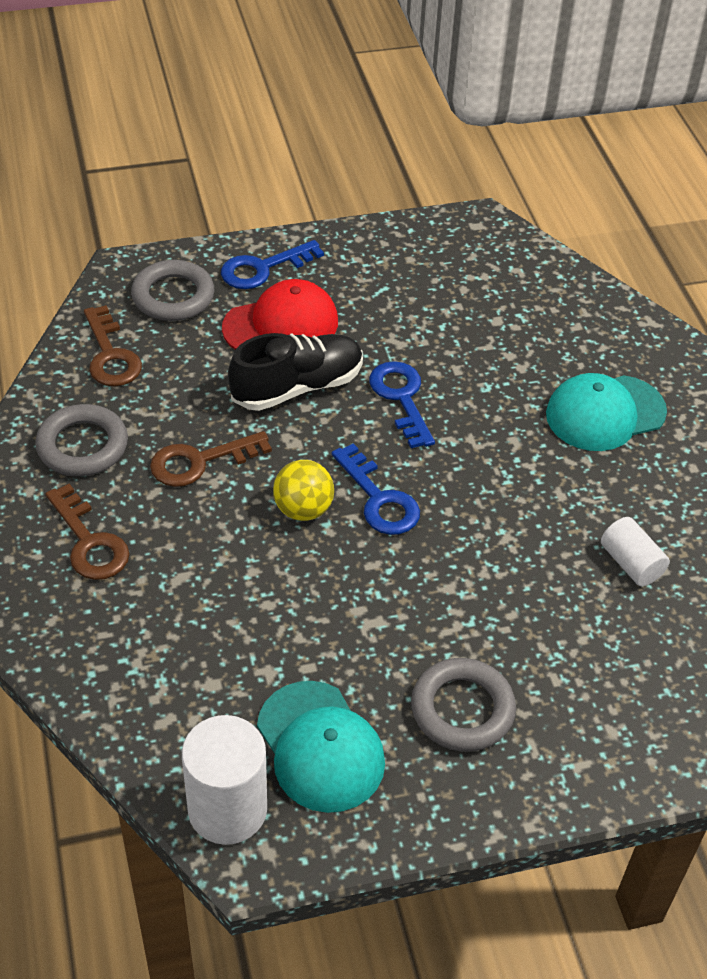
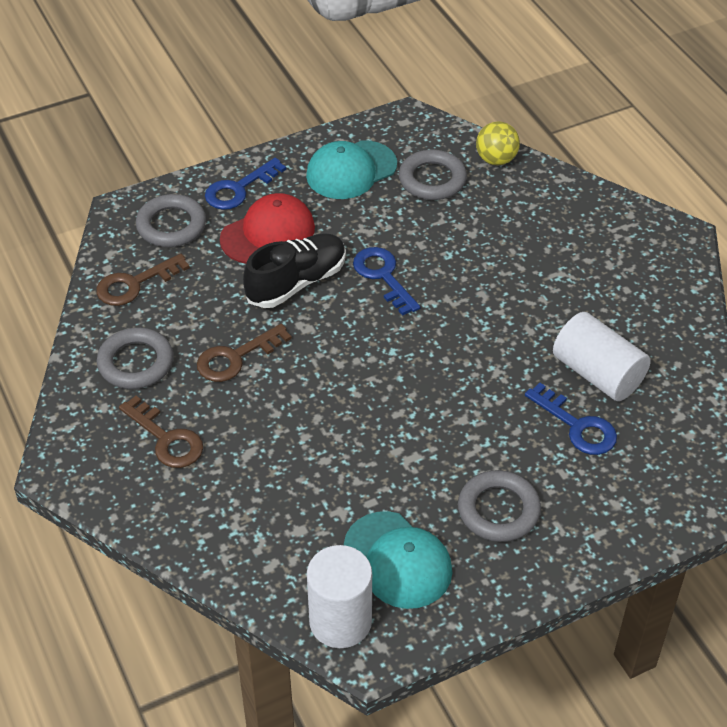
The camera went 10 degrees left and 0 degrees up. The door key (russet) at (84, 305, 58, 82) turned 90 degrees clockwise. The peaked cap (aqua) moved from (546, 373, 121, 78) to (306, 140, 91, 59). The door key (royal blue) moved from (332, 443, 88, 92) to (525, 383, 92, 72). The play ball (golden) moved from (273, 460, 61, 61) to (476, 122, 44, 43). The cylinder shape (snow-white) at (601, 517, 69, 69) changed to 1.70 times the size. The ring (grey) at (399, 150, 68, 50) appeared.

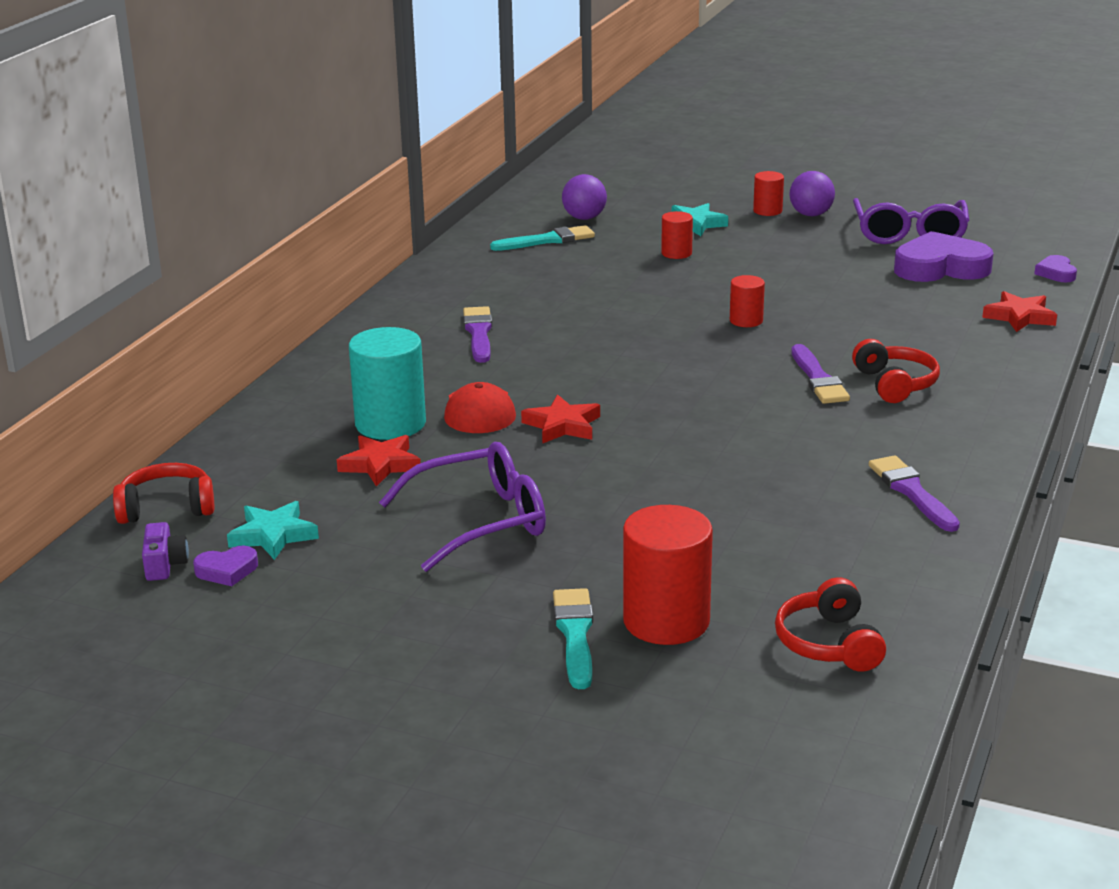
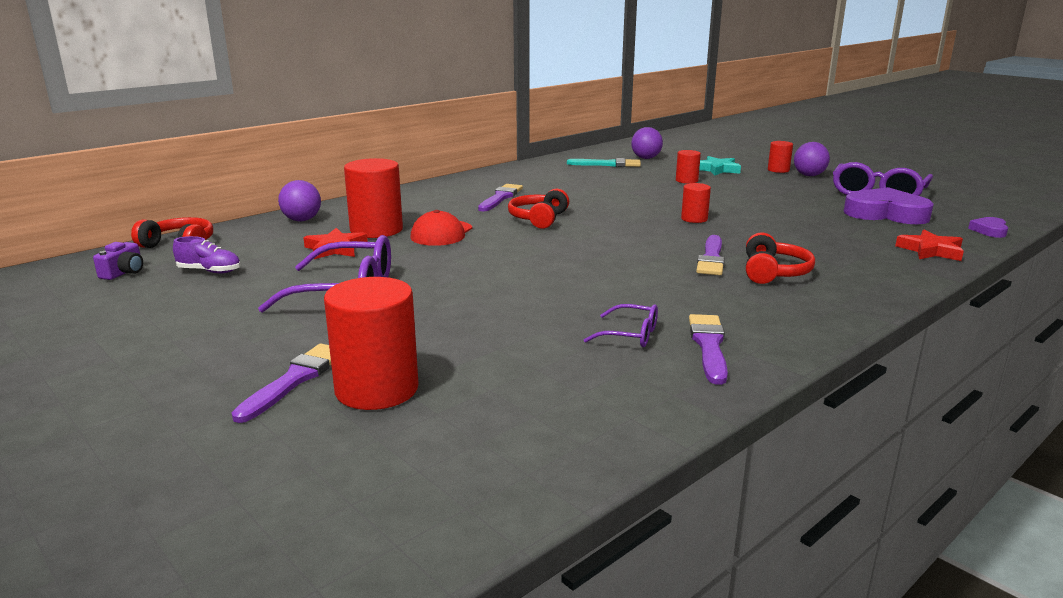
The camera went 25 degrees right and 5 degrees down. The cylinder shape (aqua) at (349, 327, 77, 113) became the cylinder shape (crimson) at (344, 158, 59, 80). The star shape (crimson) at (521, 394, 79, 50) disappeared. The star shape (aqua) at (227, 501, 92, 59) was replaced by the sneaker (violet) at (173, 236, 68, 38). The heart shape (violet) at (193, 546, 65, 40) disappeared. The headset (crimson) moved from (775, 577, 111, 95) to (508, 189, 61, 40). The paintbrush (aqua) at (553, 588, 40, 101) became the paintbrush (violet) at (232, 344, 99, 79). The play ball (violet) at (278, 180, 43, 41) appeared. The eyeglasses (violet) at (584, 304, 74, 43) appeared.

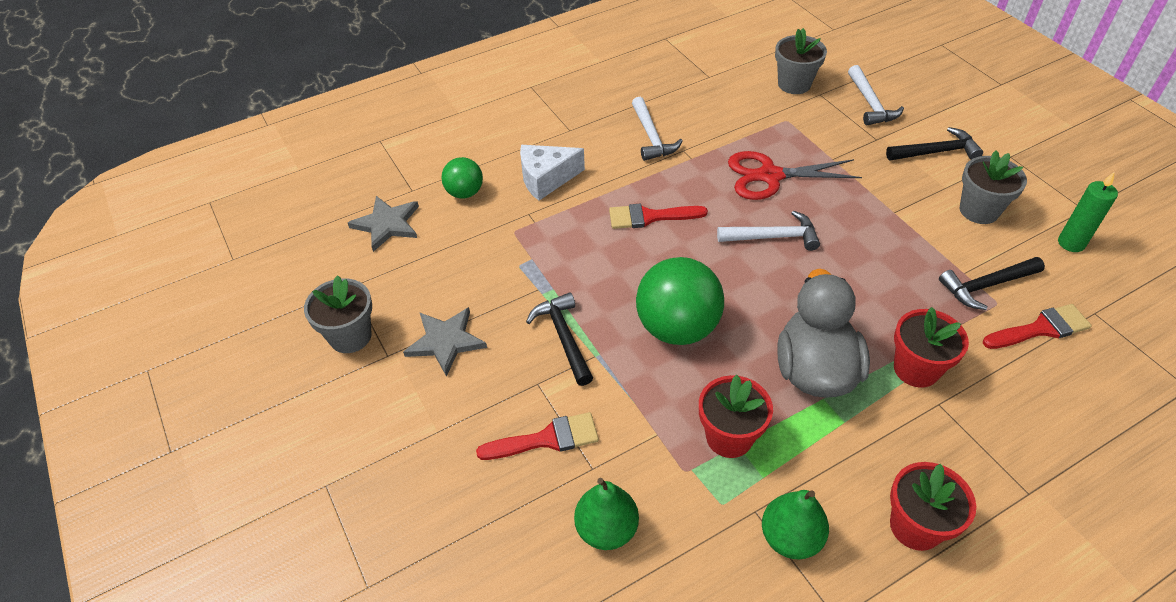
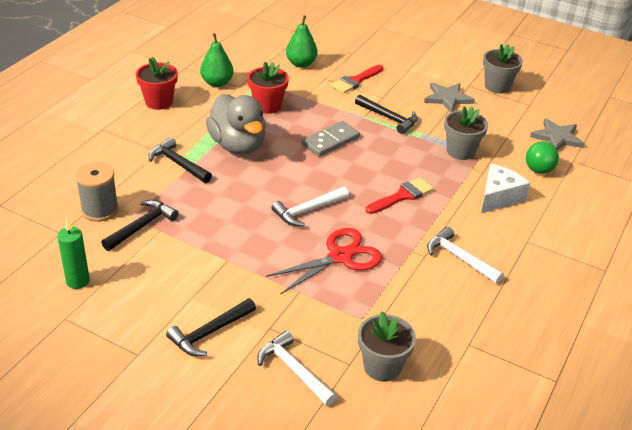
The camera went 145 degrees right and 10 degrees down. The flower pot (grey) moved from (960, 151, 67, 73) to (444, 106, 44, 54). The play ball (leaf-green) at (636, 257, 88, 88) was replaced by the domino tile (grey) at (302, 121, 58, 36). The paintbrush (crimson) at (983, 304, 109, 45) was replaced by the reel of thread (grey) at (75, 162, 44, 60). The flower pot (crimson) at (894, 307, 75, 81) was replaced by the carpenter's hammer (ebony) at (149, 137, 63, 46).

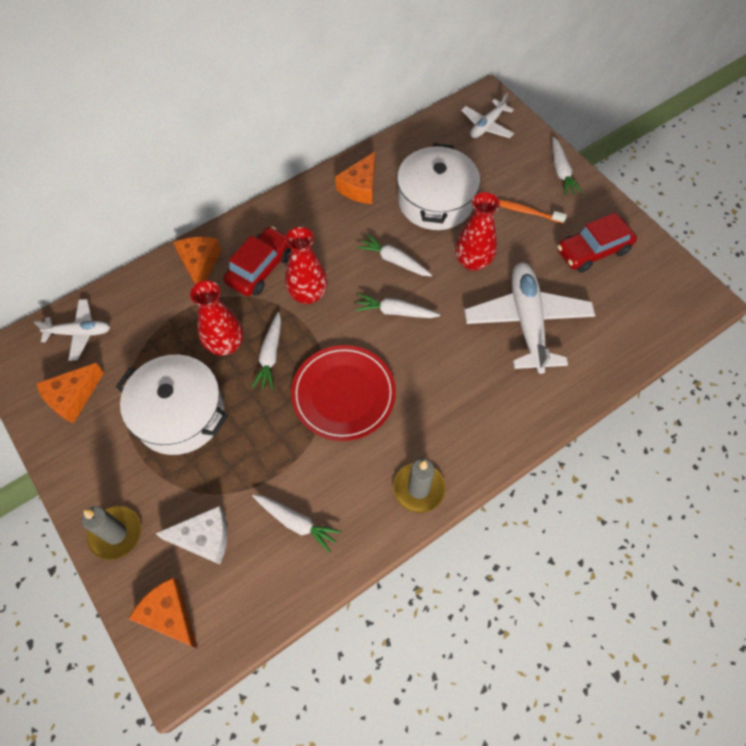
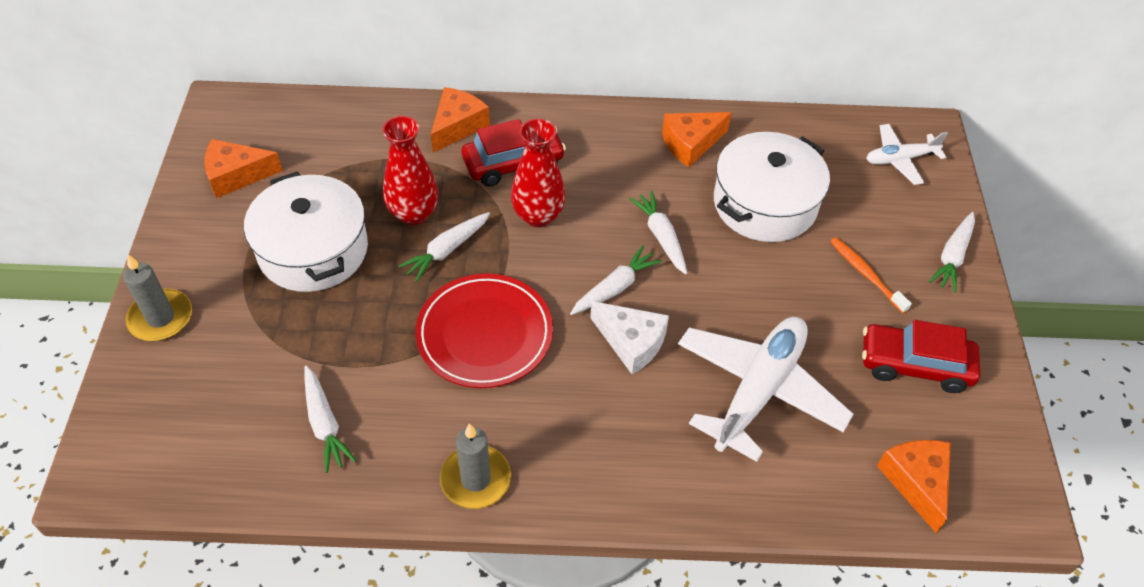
The camera went 35 degrees right and 10 degrees down. The flower vase (crimson) at (455, 192, 45, 79) disappeared. The carrot (snow-white) at (355, 294, 85, 24) turned 90 degrees clockwise. The plane (snow-white) at (34, 299, 76, 62) disappeared. The cheese wedge (snow-white) moved from (155, 506, 73, 59) to (591, 301, 78, 73). The cheese wedge (orange-coloured) moved from (128, 578, 70, 71) to (877, 440, 74, 93).

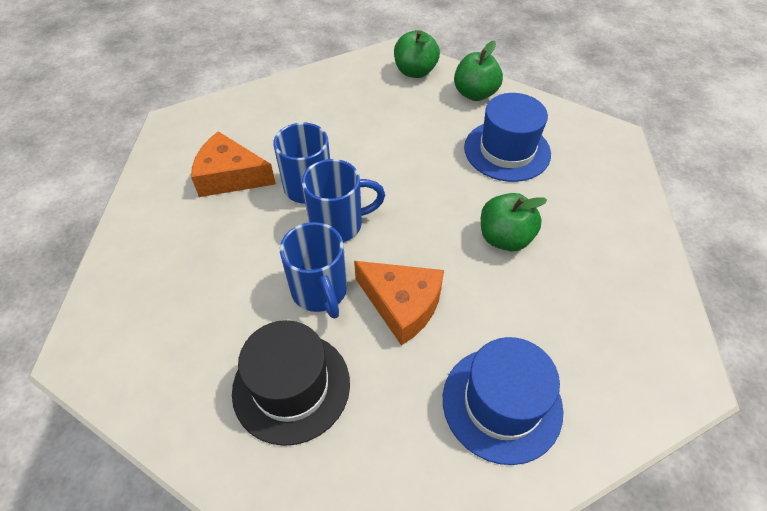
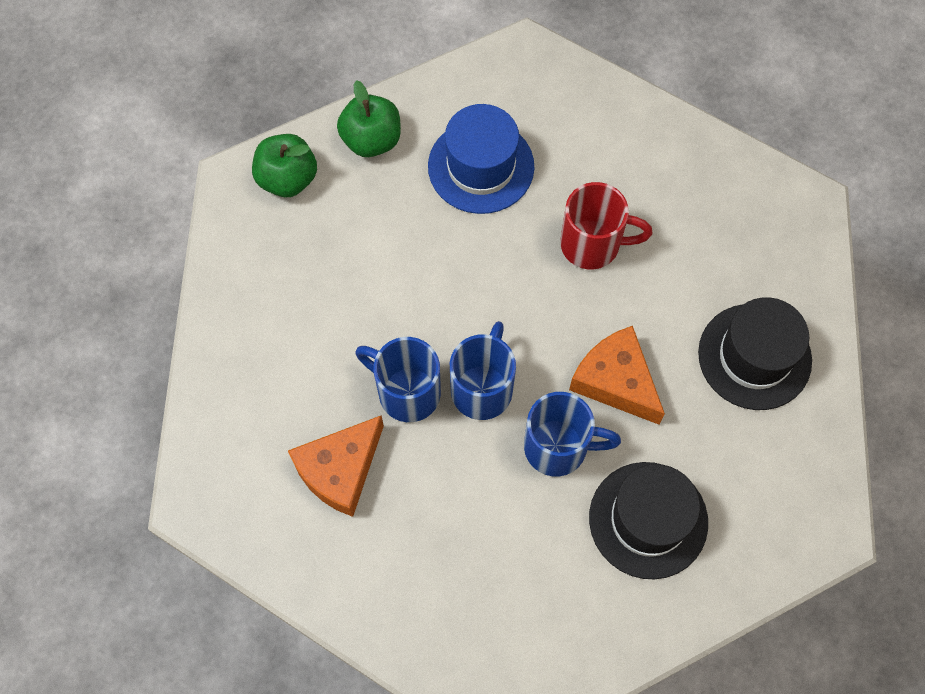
The camera went 60 degrees left and 15 degrees up. The apple (leaf-green) at (481, 193, 66, 58) was replaced by the mug (crimson) at (560, 182, 92, 87). The cheese wedge (orange-coloured) at (354, 261, 90, 85) turned 105 degrees counterclockwise. The top hat (royal blue) at (443, 337, 120, 128) became the top hat (ebony) at (698, 297, 114, 113).

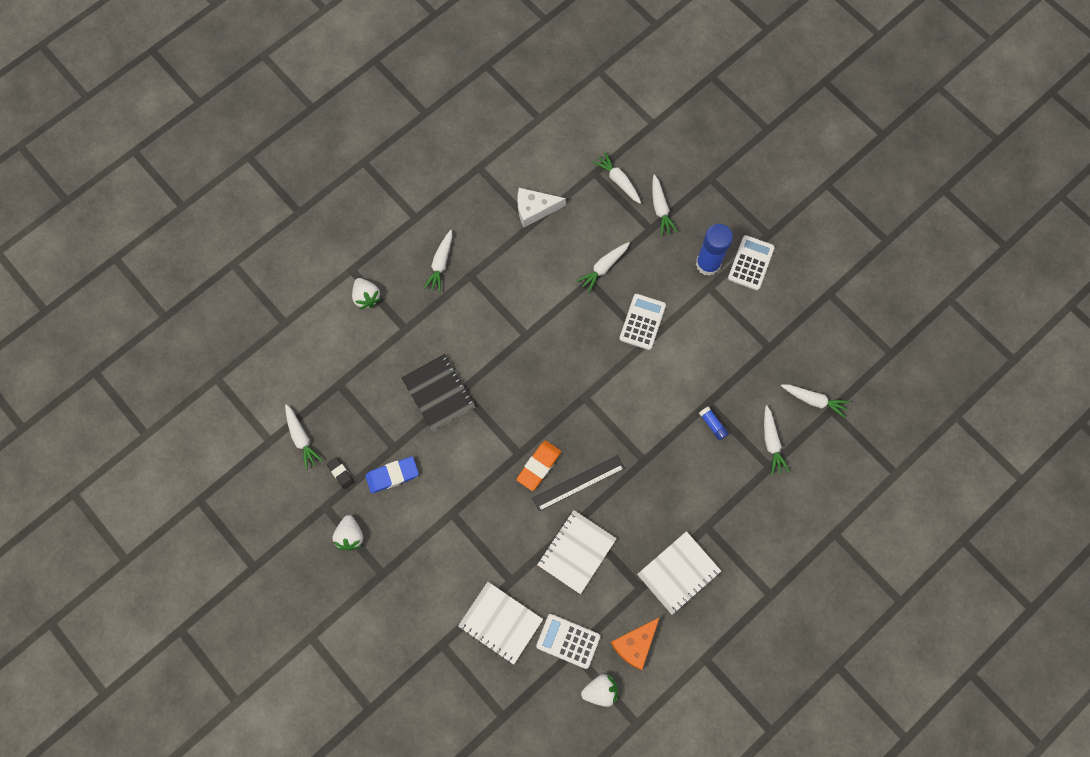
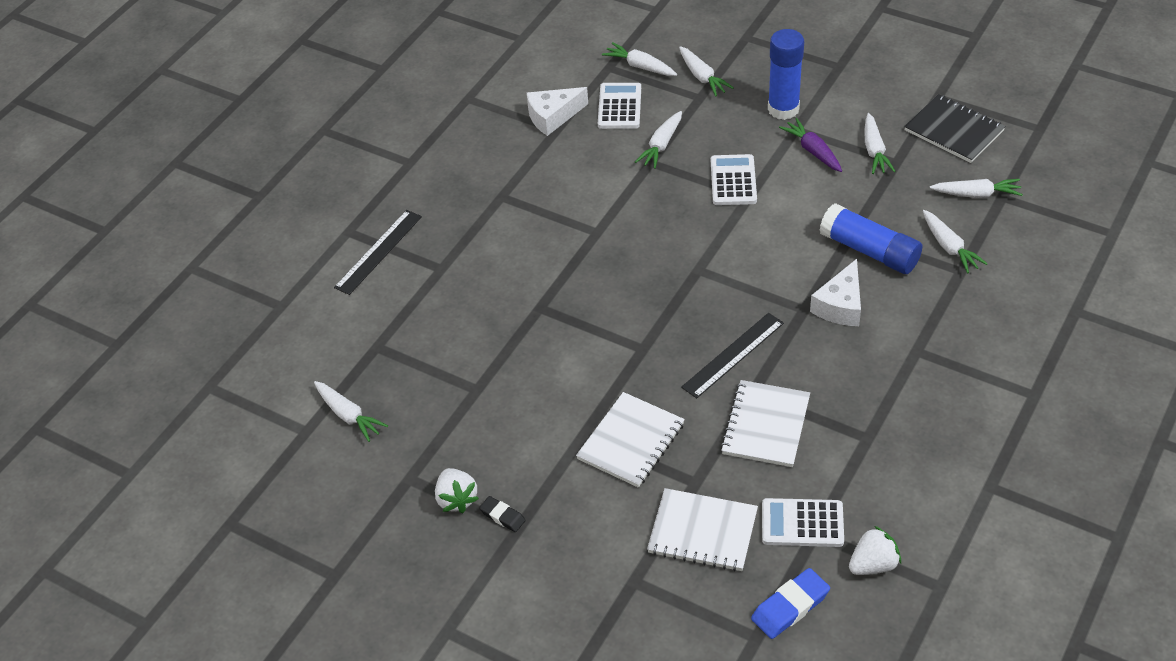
The camera went 15 degrees left and 25 degrees down. The carrot (snow-white) moved from (424, 230, 28, 63) to (864, 113, 31, 61). The pocket calculator (snow-white) moved from (728, 235, 47, 55) to (598, 83, 43, 46). The strawberry (snow-white) at (352, 278, 30, 31) was replaced by the straightedge (ebony) at (334, 210, 88, 85). The notepad (ebony) moved from (401, 354, 74, 77) to (904, 94, 101, 69). The glue stick (royal blue) at (699, 406, 30, 35) changed to 2.19 times the size. The pencil eraser (orange-coloured) at (516, 441, 45, 50) disappeared. The pencil eraser (royal blue) moved from (365, 456, 54, 37) to (751, 568, 79, 71). The pencil eraser (ebony) moved from (327, 457, 27, 32) to (479, 496, 47, 36). The notepad (snow-white) moved from (637, 531, 84, 84) to (576, 392, 109, 95). The cheese wedge (orange-coloured) at (610, 617, 50, 53) disappeared. The carrot (violet) at (779, 118, 63, 54) appeared. The cheese wedge (snow-white) at (810, 259, 51, 67) appeared.

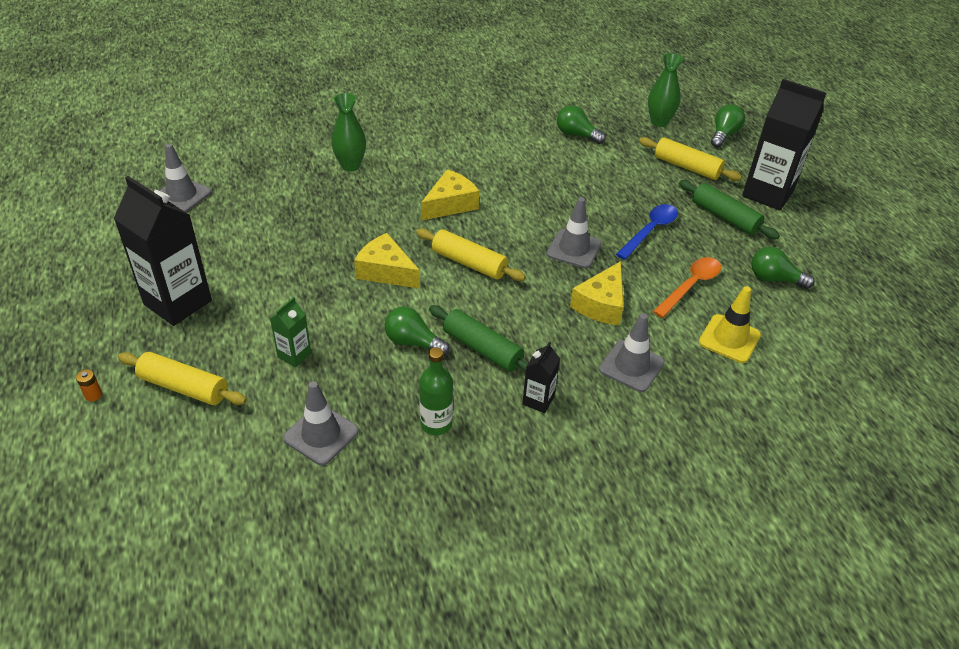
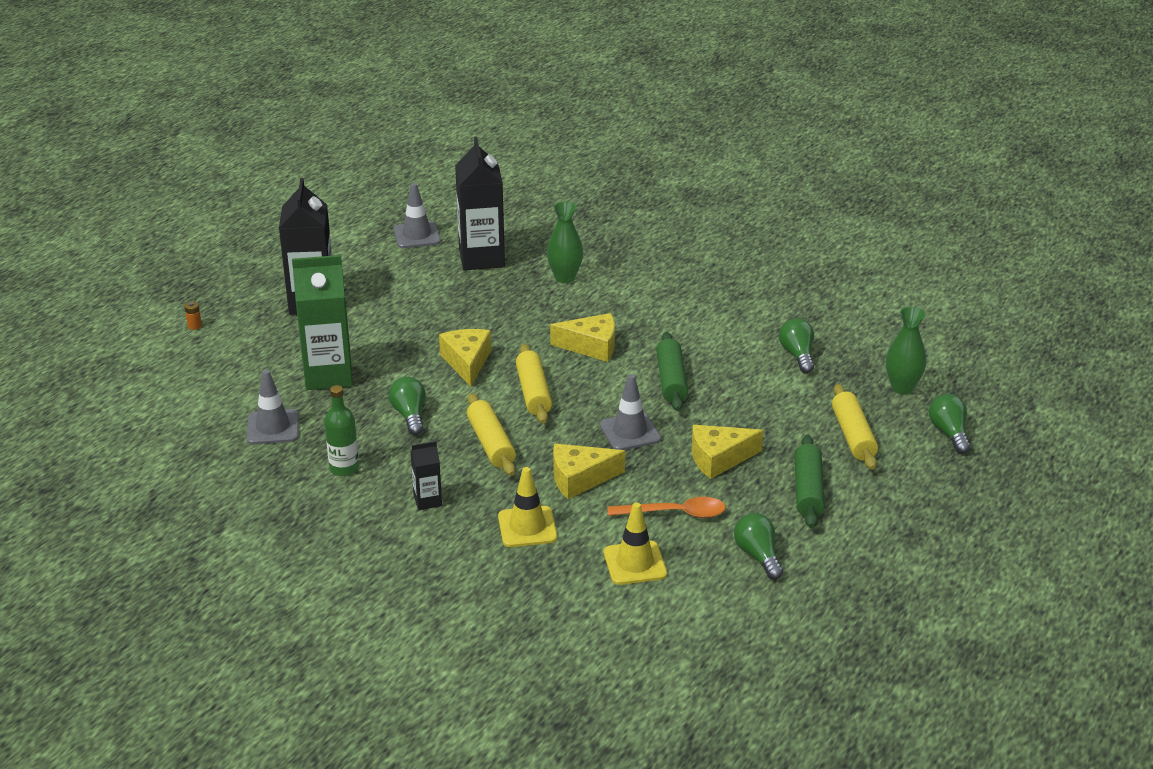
The camera went 50 degrees right and 10 degrees down. The milk carton (ebony) moved from (742, 79, 84, 131) to (455, 137, 50, 133). The light bulb (leaf-green) at (711, 104, 34, 44) turned 90 degrees counterclockwise. The spoon (royal blue) at (616, 204, 62, 56) was replaced by the cheese wedge (golden) at (692, 425, 71, 54). The milk carton (leaf-green) at (270, 297, 41, 70) changed to 2.10 times the size. The dough roller (leaf-green) moved from (429, 305, 99, 68) to (656, 332, 32, 79). The safety cone (grey) at (599, 313, 66, 79) became the safety cone (golden) at (498, 467, 59, 80). The dough roller (golden) moved from (118, 352, 129, 53) to (467, 393, 49, 83).

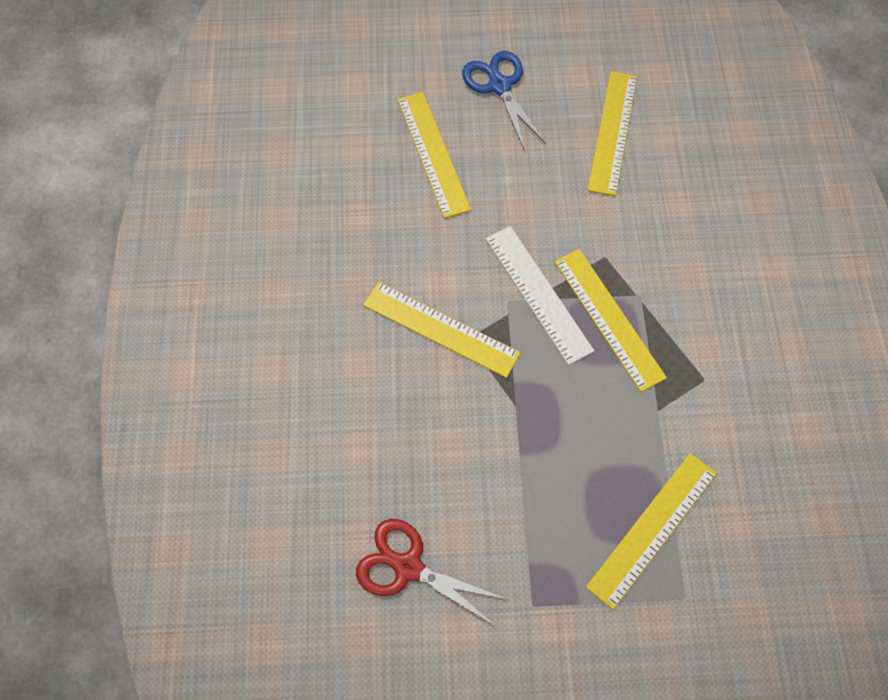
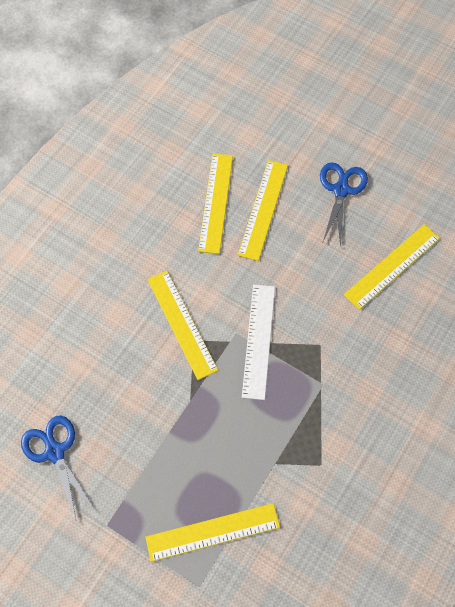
The camera went 35 degrees right and 0 degrees up. The straightedge (golden) moved from (554, 249, 113, 143) to (198, 153, 35, 101). The shears (crimson) at (356, 519, 152, 107) became the shears (royal blue) at (21, 416, 74, 104).

